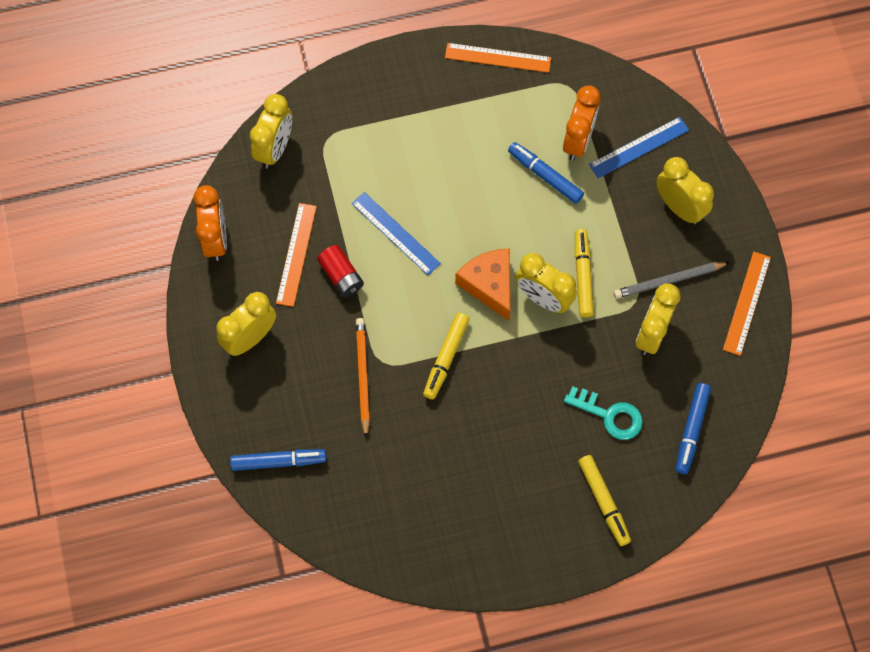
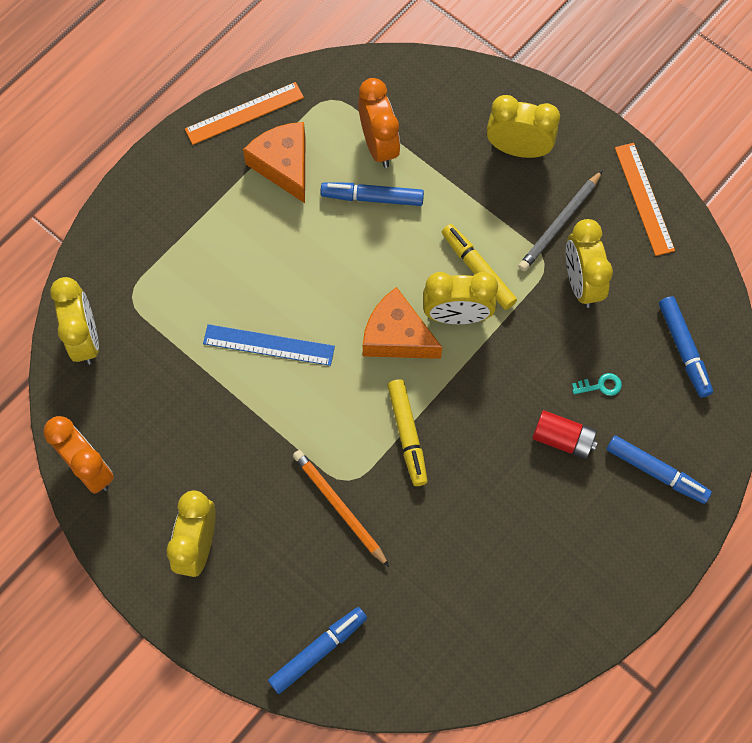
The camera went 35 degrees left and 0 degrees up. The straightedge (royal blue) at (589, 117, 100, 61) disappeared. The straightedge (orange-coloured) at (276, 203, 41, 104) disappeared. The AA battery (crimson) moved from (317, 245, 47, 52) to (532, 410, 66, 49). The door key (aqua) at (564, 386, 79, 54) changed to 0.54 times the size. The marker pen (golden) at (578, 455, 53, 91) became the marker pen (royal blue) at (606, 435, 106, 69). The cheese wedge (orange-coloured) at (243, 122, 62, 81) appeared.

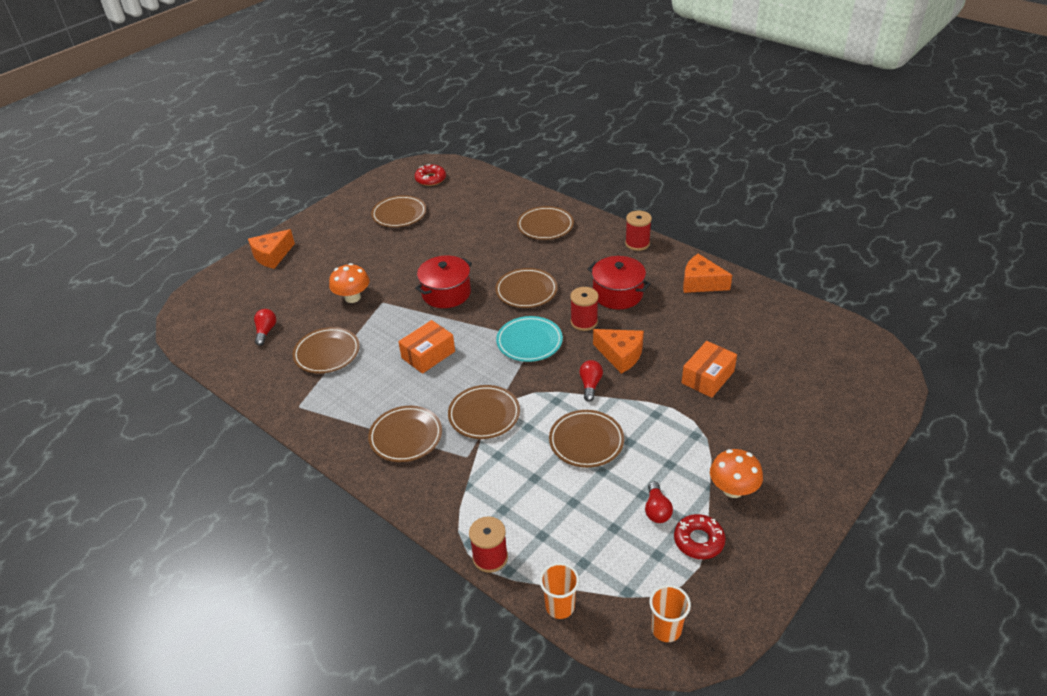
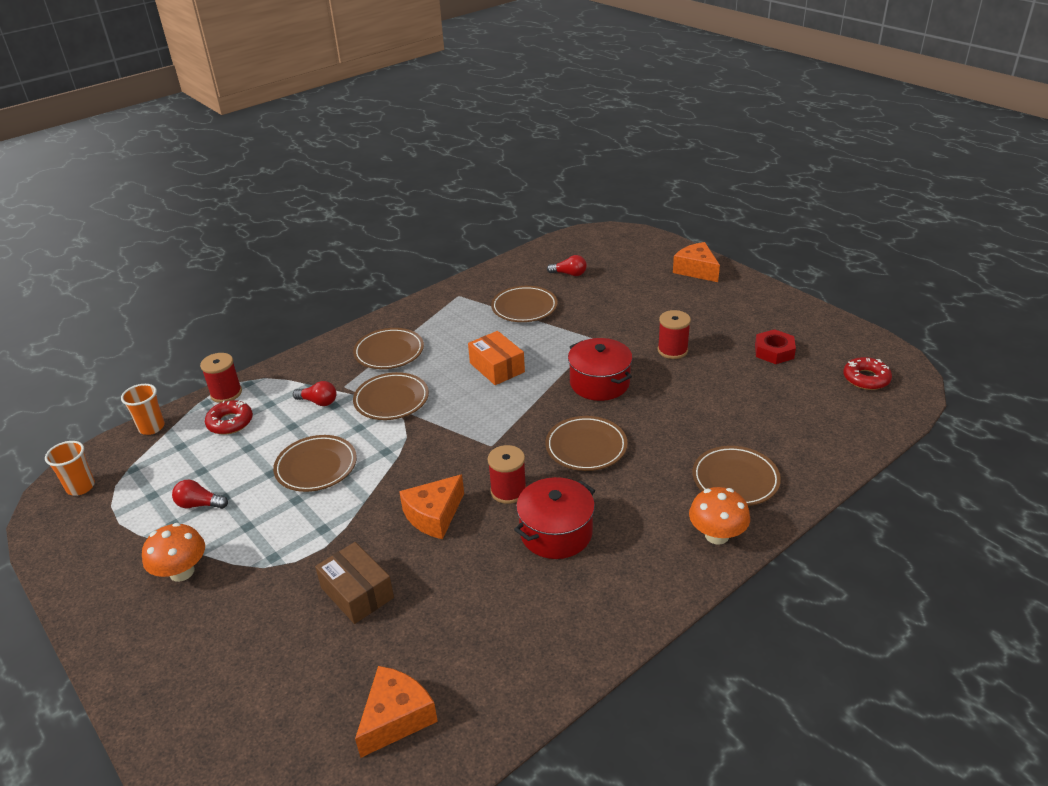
The camera went 100 degrees right and 5 degrees down. The flat dish (russet) at (371, 195, 55, 32) was replaced by the nut (crimson) at (755, 329, 41, 35). The reel of thread (crimson) moved from (625, 211, 27, 40) to (658, 310, 33, 49). The cheese wedge (orange-coloured) moved from (683, 254, 49, 39) to (355, 666, 83, 92). The fungus (orange-coloured) moved from (329, 263, 41, 40) to (689, 487, 61, 58). The flat dish (aqua) at (496, 316, 67, 46) disappeared. The package (orange-coloured) at (682, 341, 55, 57) became the package (russet) at (315, 542, 79, 82). The light bulb (crimson) moved from (579, 360, 24, 42) to (293, 381, 44, 25). The doughnut (crimson) moved from (674, 514, 52, 45) to (205, 400, 48, 35).

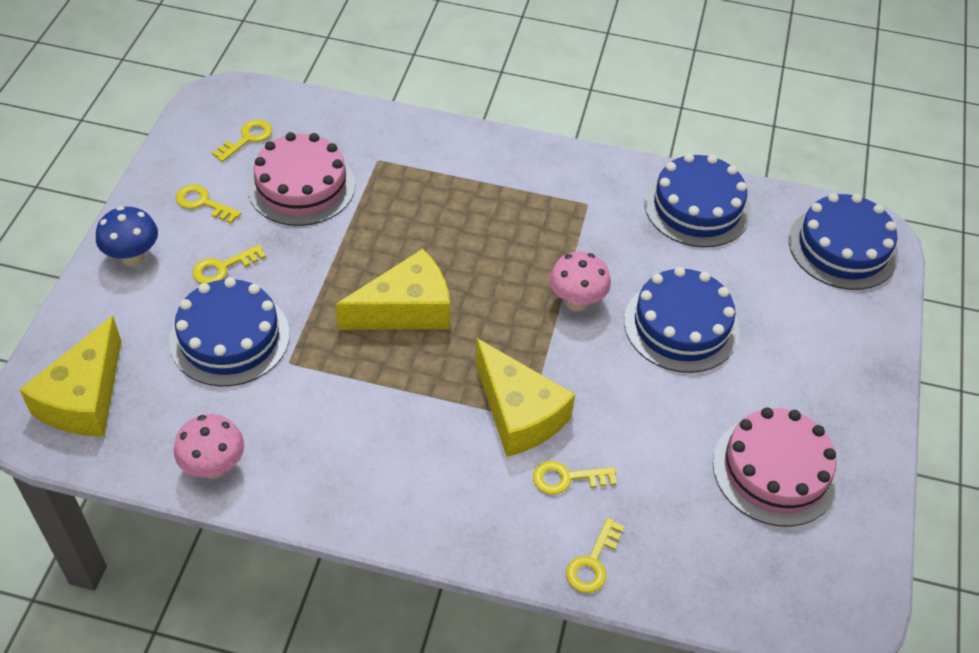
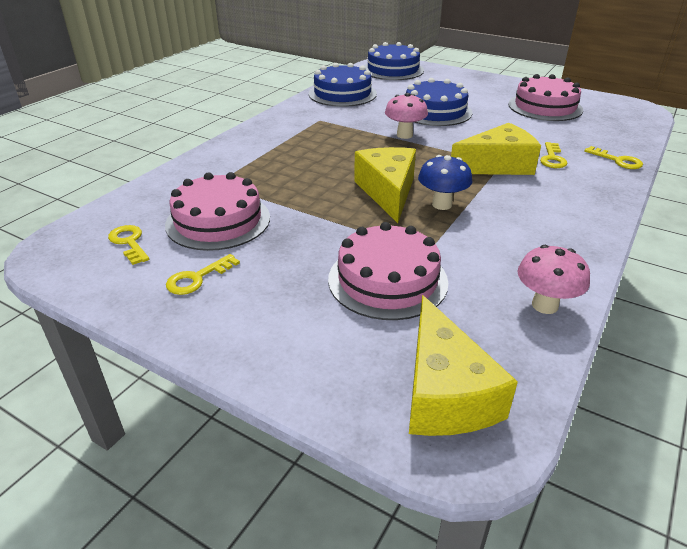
The camera went 70 degrees left and 15 degrees down. The fungus (royal blue) moved from (96, 206, 62, 60) to (418, 155, 55, 55). The door key (golden) at (193, 245, 73, 39) disappeared. The layer cake (royal blue) at (169, 277, 121, 110) became the layer cake (rosy) at (328, 222, 120, 98). The cheese wedge (golden) at (19, 316, 102, 121) turned 45 degrees clockwise.

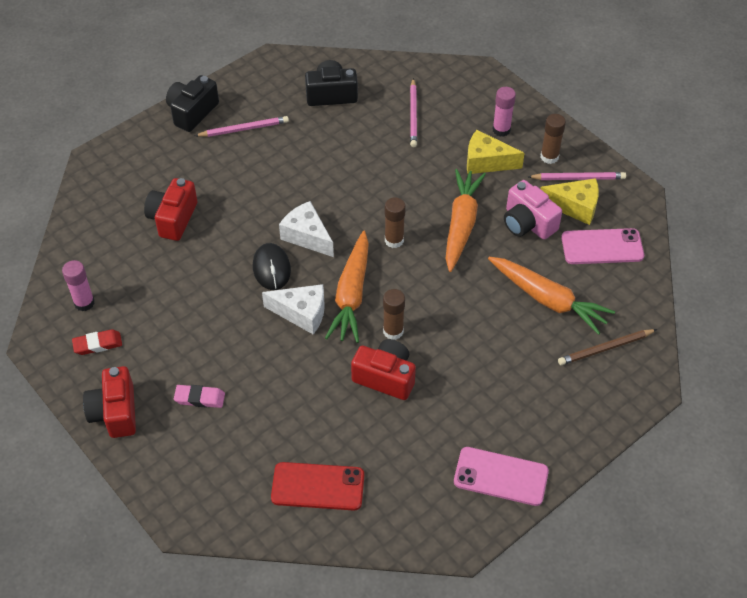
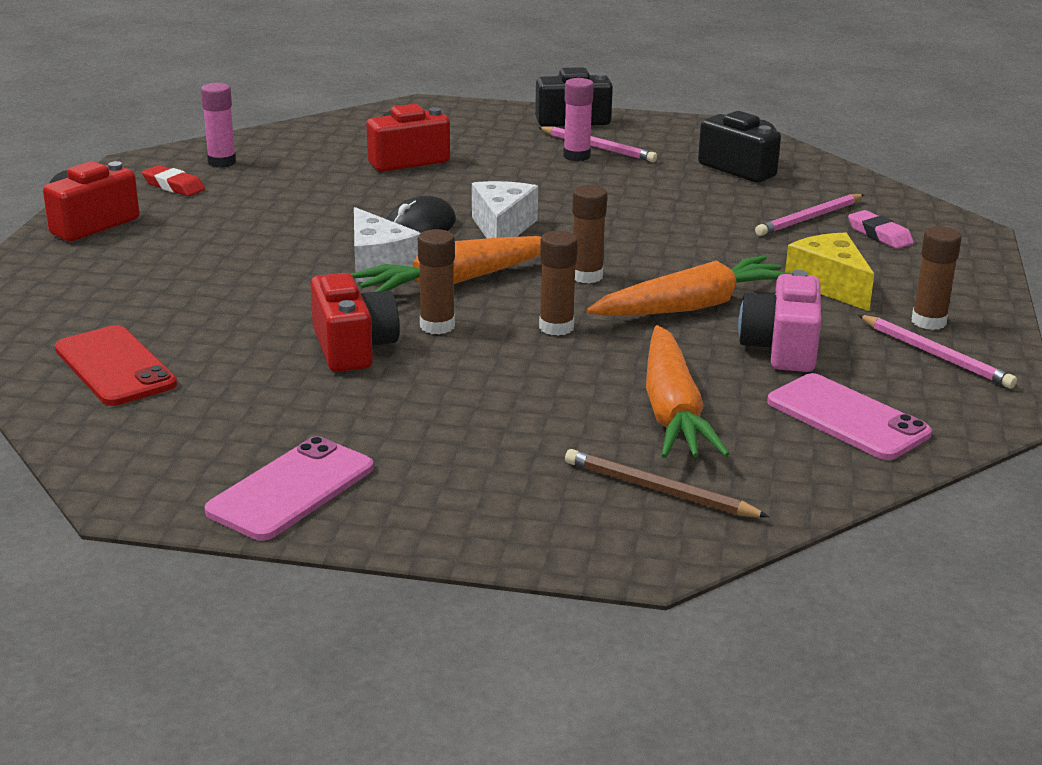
The camera went 50 degrees right and 25 degrees down. The glue stick (rosy) moved from (493, 87, 23, 50) to (563, 78, 31, 83). The cheese wedge (golden) at (540, 178, 59, 47) disappeared. The pencil eraser (rosy) moved from (174, 385, 51, 23) to (848, 210, 66, 39). The mobile phone (rosy) at (454, 447, 95, 59) turned 60 degrees clockwise. The glue stick (russet) at (539, 231, 39, 105) appeared.

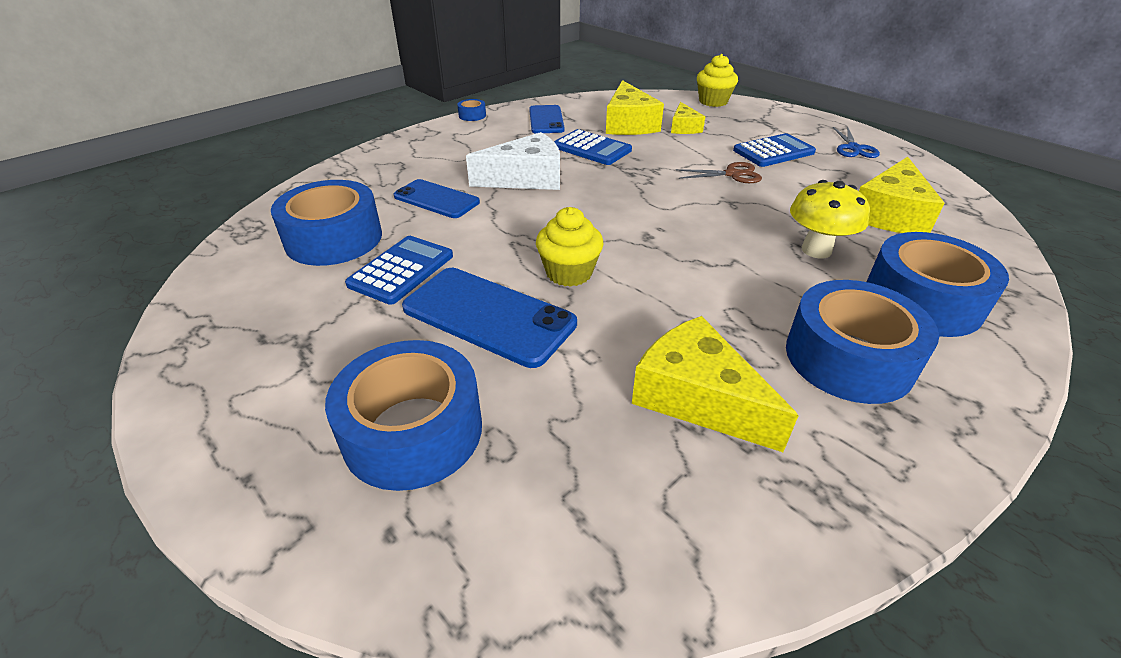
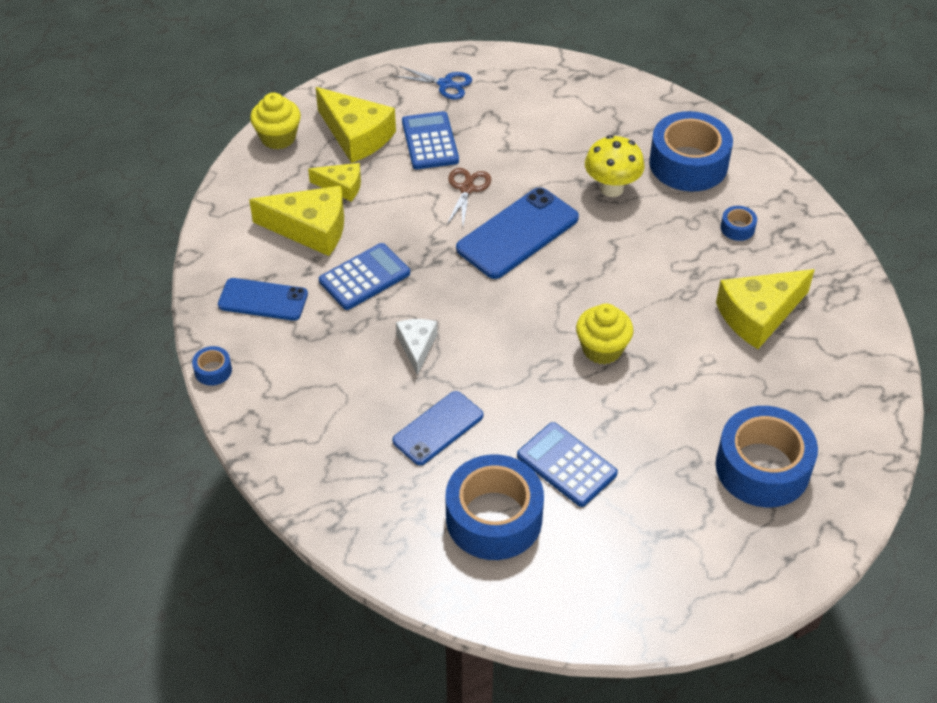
The camera went 75 degrees left and 10 degrees up. The cheese wedge (snow-white) at (466, 132, 94, 58) changed to 0.58 times the size. The cheese wedge (golden) moved from (859, 157, 86, 76) to (315, 87, 81, 76). The mobile phone (royal blue) moved from (402, 268, 175, 100) to (456, 187, 123, 92). The roll of tape (royal blue) at (786, 280, 153, 124) changed to 0.42 times the size.

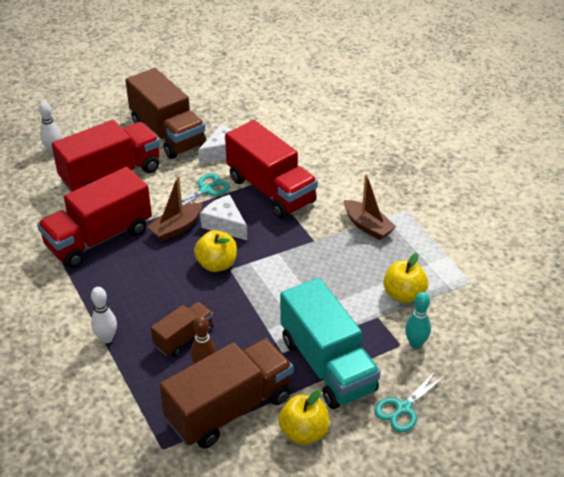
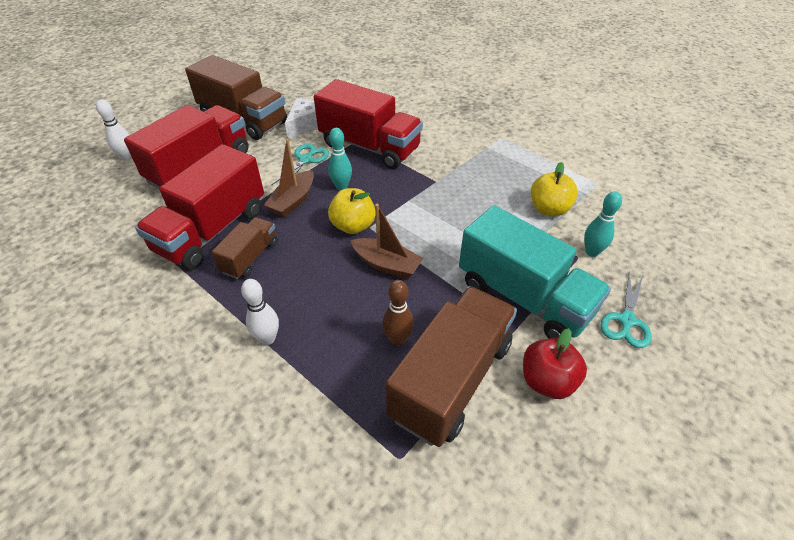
The camera went 20 degrees left and 5 degrees up. The sailboat (russet) moved from (344, 174, 52, 66) to (350, 204, 73, 75). The cheese wedge (snow-white) at (200, 195, 47, 45) was replaced by the bowling pin (aqua) at (328, 128, 24, 63). The truck (russet) moved from (151, 302, 62, 55) to (212, 217, 66, 62). The apple (golden) at (278, 390, 51, 55) became the apple (crimson) at (523, 328, 64, 71).

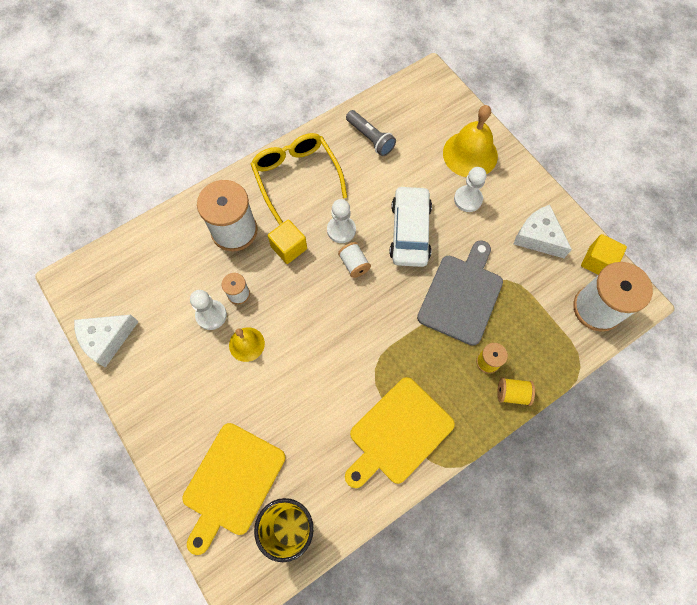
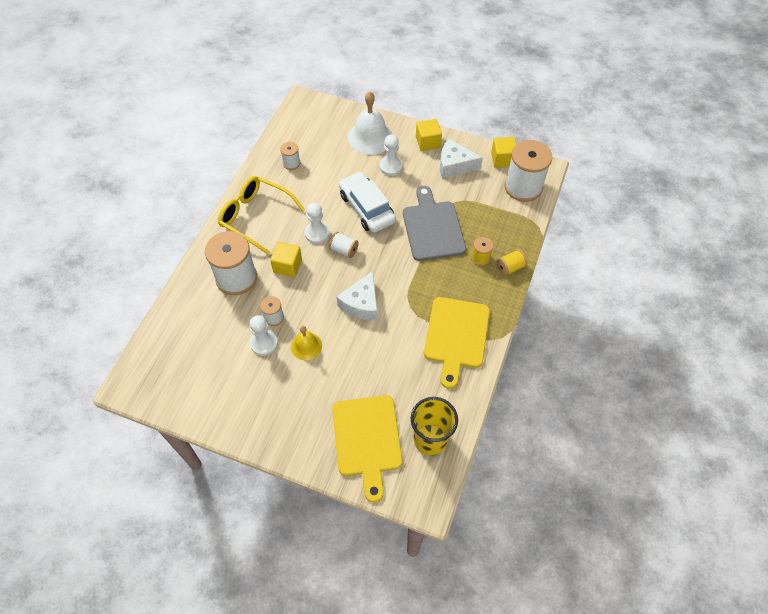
The camera went 35 degrees left and 10 degrees down. The bell (golden) at (443, 105, 55, 72) became the bell (snow-white) at (348, 91, 45, 64). The pocket torch (grey) at (346, 110, 50, 46) was replaced by the reel of thread (snow-white) at (280, 142, 20, 28). The cheese wedge (snow-white) moved from (74, 315, 65, 53) to (337, 271, 40, 49). The cube (golden) at (416, 119, 26, 32) appeared.

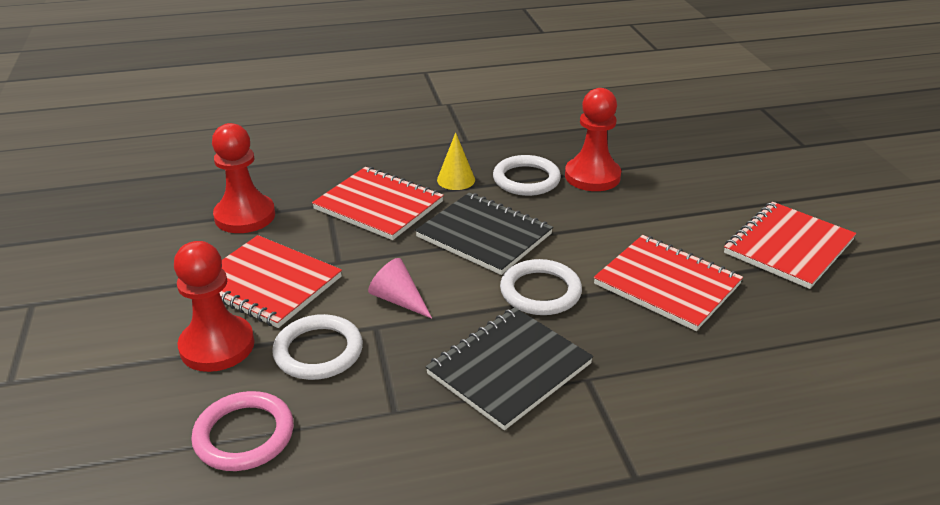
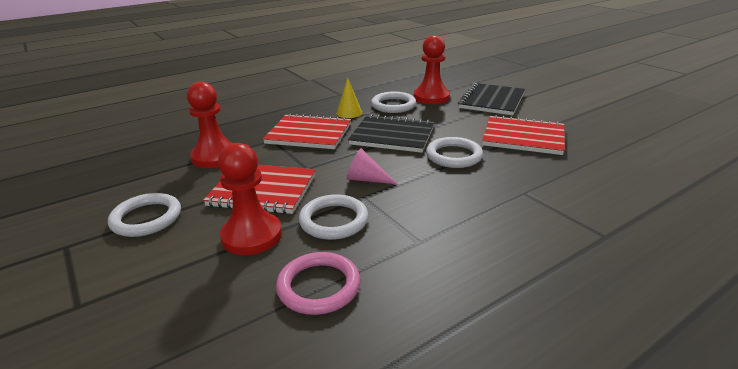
The camera went 20 degrees left and 5 degrees down. The notepad (crimson) at (724, 202, 132, 87) disappeared. The notepad (ebony) moved from (425, 307, 168, 123) to (458, 83, 67, 32). The ring (snow-white) at (108, 193, 73, 44) appeared.

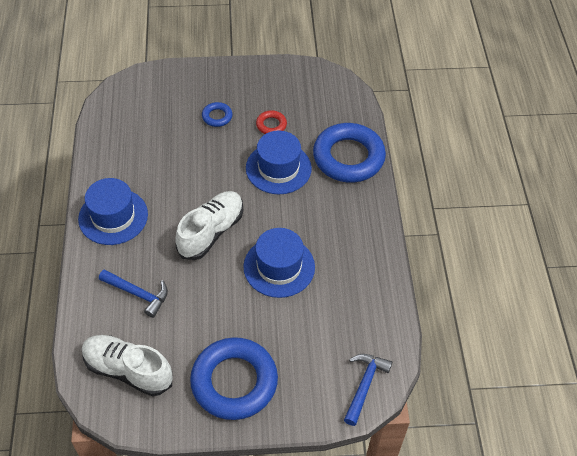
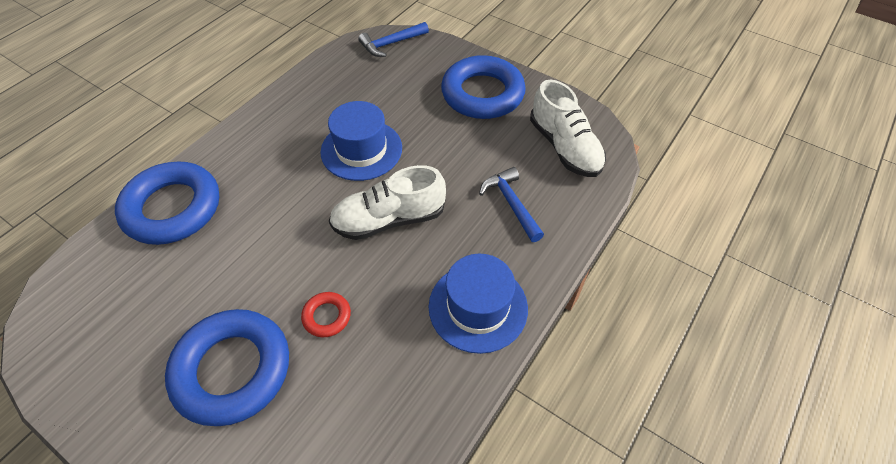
The camera went 140 degrees left and 0 degrees up. The ring (royal blue) at (202, 102, 31, 25) changed to 2.28 times the size. The ring (crimson) moved from (256, 110, 31, 24) to (301, 292, 50, 45). The top hat (royal blue) at (246, 130, 66, 64) disappeared.

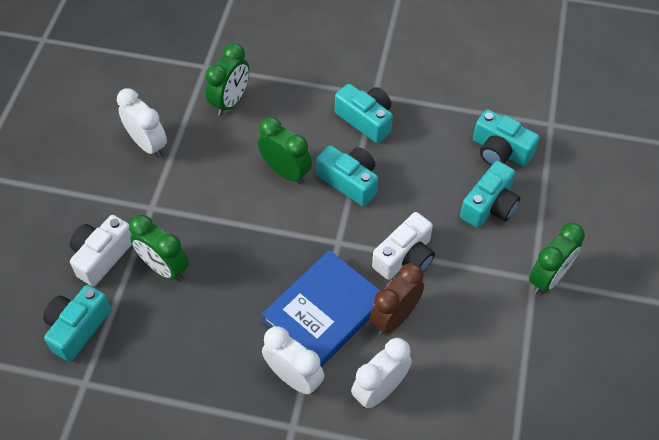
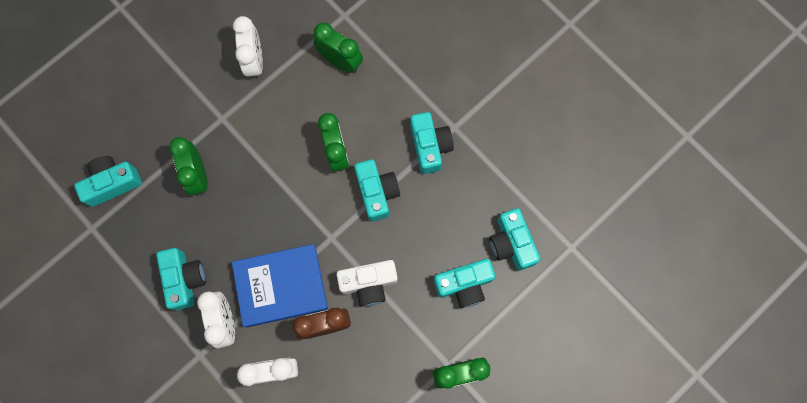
The camera went 35 degrees right and 20 degrees up. The clock (leaf-green) at (205, 43, 44, 73) turned 120 degrees counterclockwise. The camera (snow-white) at (70, 215, 62, 71) disappeared. The camera (aqua) at (156, 248, 50, 62) appeared.

